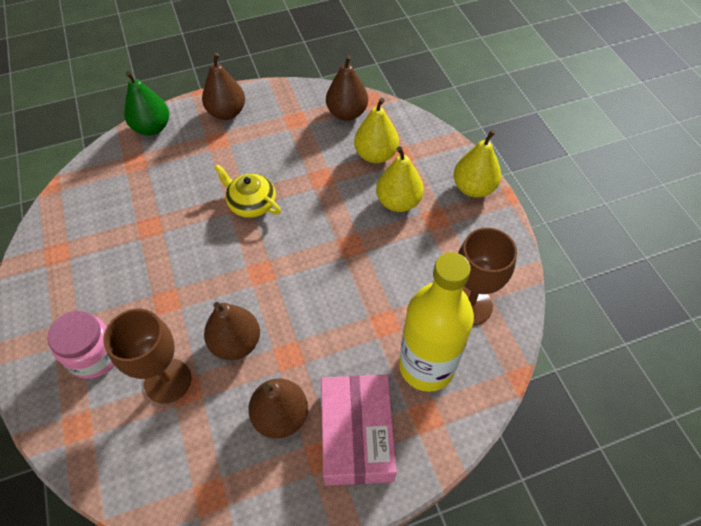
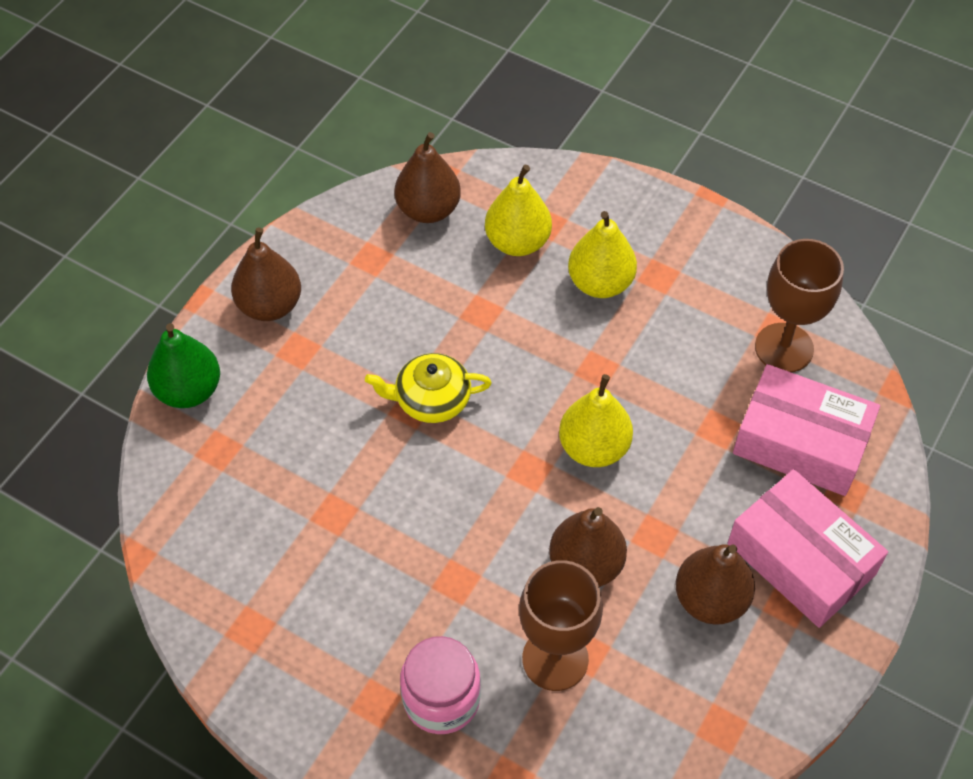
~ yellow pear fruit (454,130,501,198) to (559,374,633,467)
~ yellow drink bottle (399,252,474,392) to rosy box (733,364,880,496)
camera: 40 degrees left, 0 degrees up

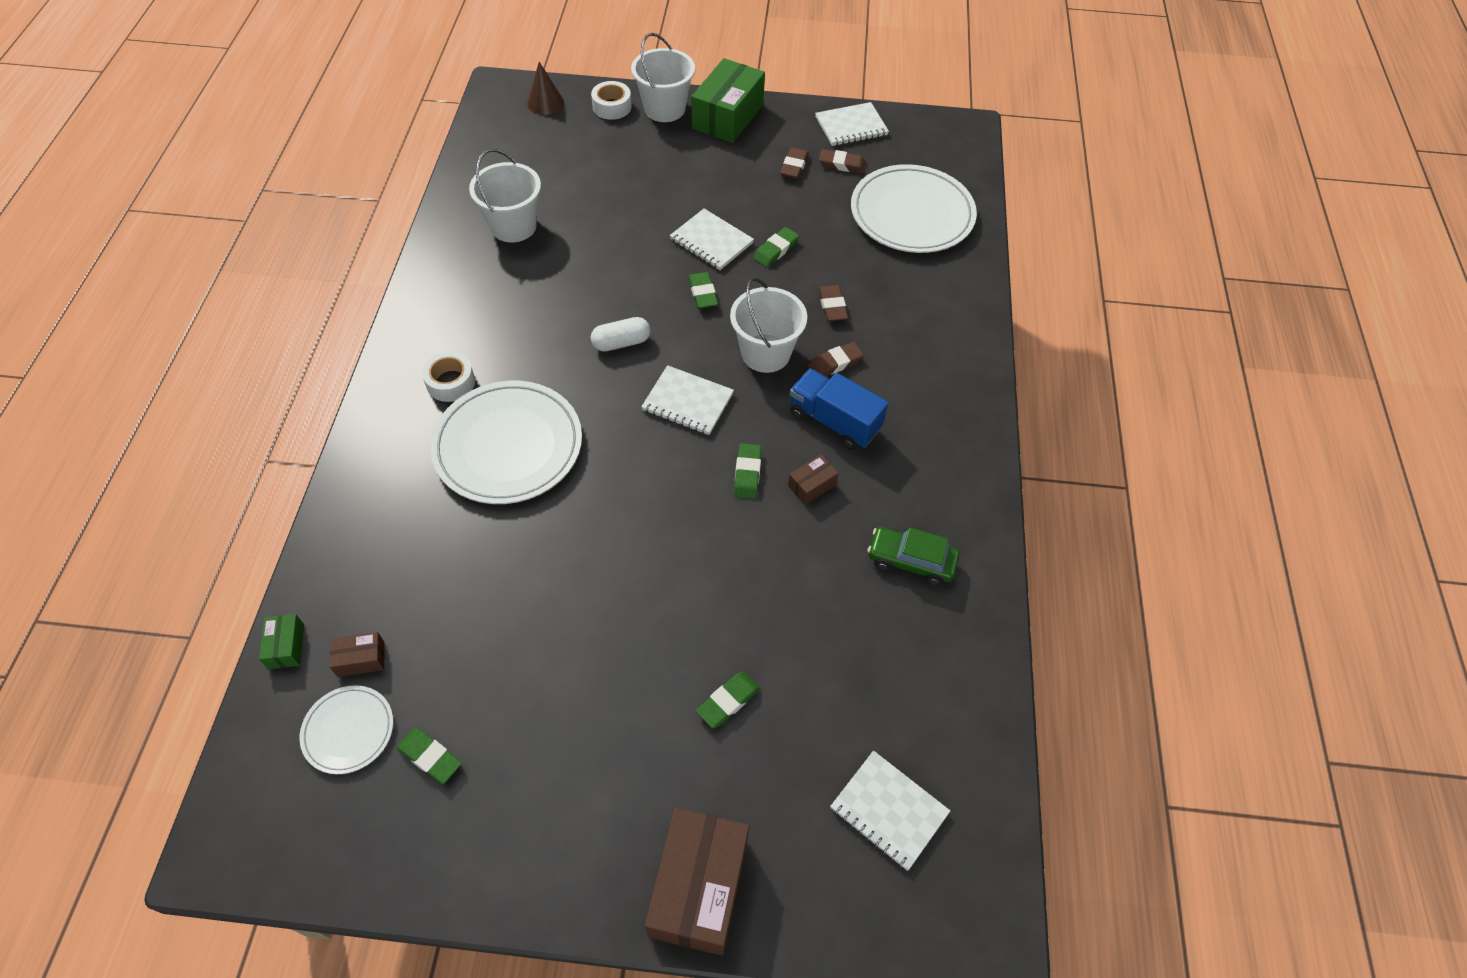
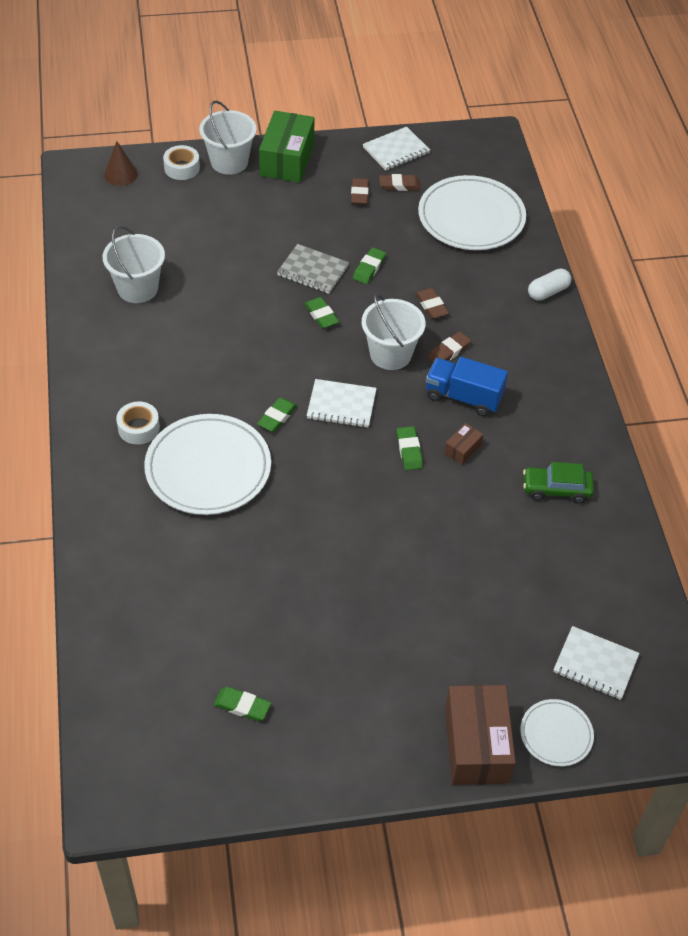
- green box (259,614,304,669)
- russet box (329,632,385,677)
~ pure white flat dish (300,685,393,774) to (520,699,594,766)
~ pure white capsule (591,317,650,352) to (528,269,571,301)
~ green gum eraser (696,672,760,728) to (257,397,297,432)
~ pure white exercise book (670,209,754,270) to gray exercise book (277,244,349,294)
camera: 15 degrees left, 5 degrees down

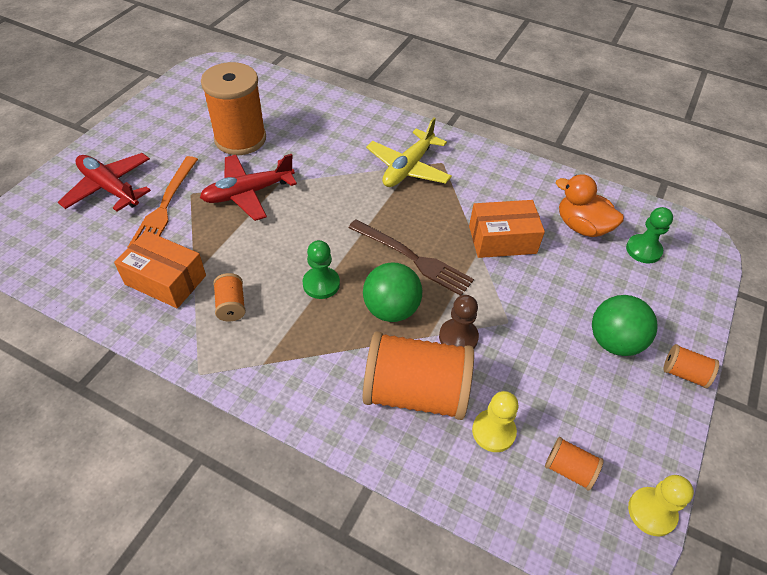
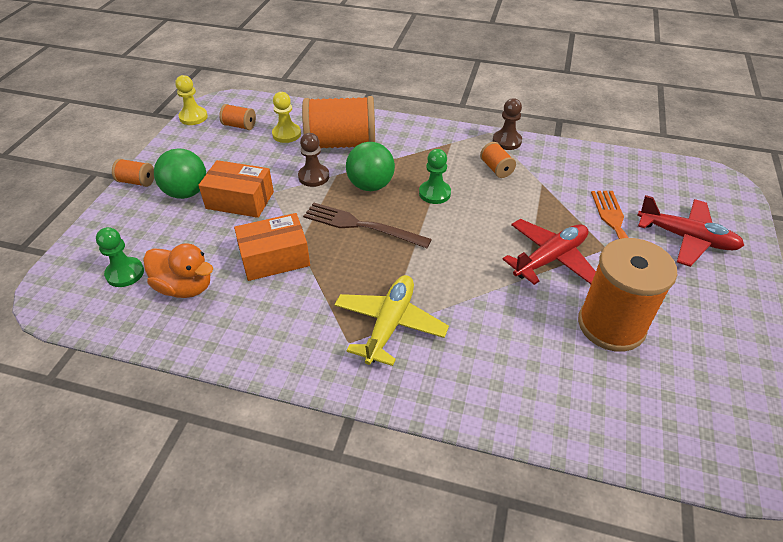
+ russet chess pawn (493,98,522,150)
~ orange-coloured box (114,231,206,308) to (198,160,274,218)
camera: 170 degrees right, 5 degrees down

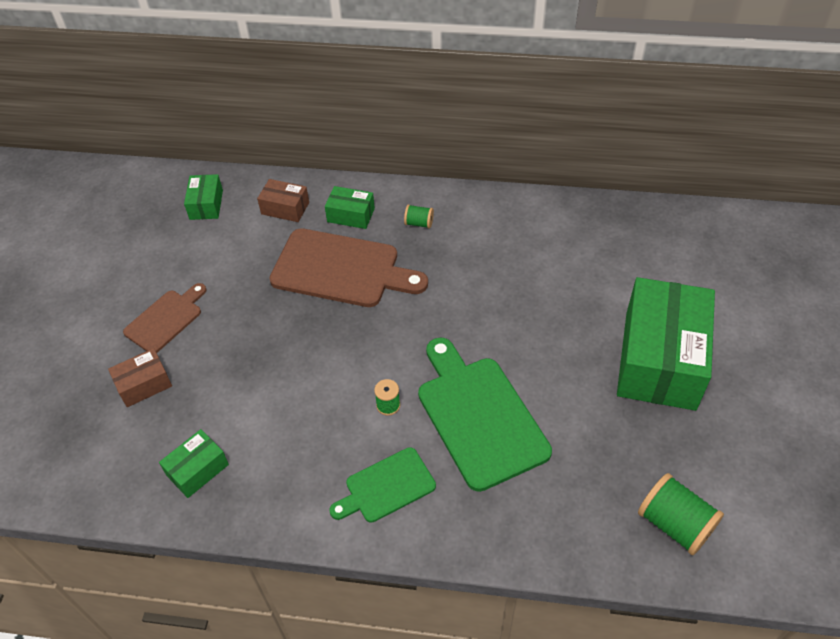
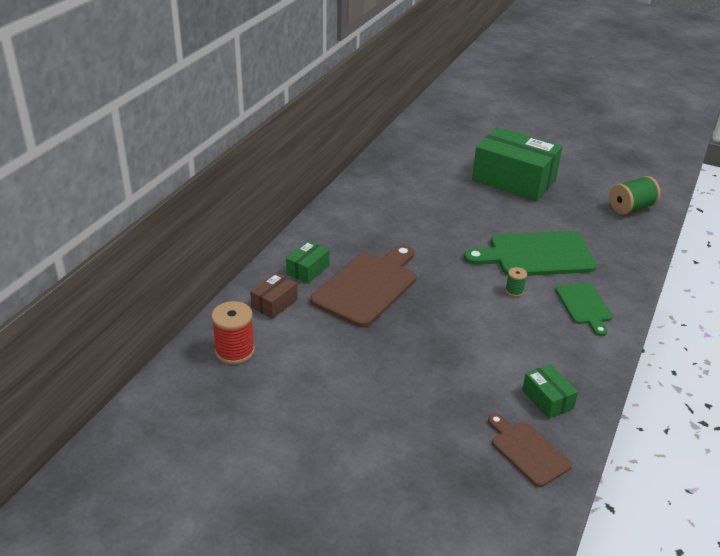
- russet box (108,348,172,407)
- green reel of thread (404,205,434,228)
~ russet chopping board (123,283,206,353) to (488,414,572,487)
~ green box (184,174,223,220) to crimson reel of thread (211,301,255,364)
camera: 75 degrees left, 15 degrees down

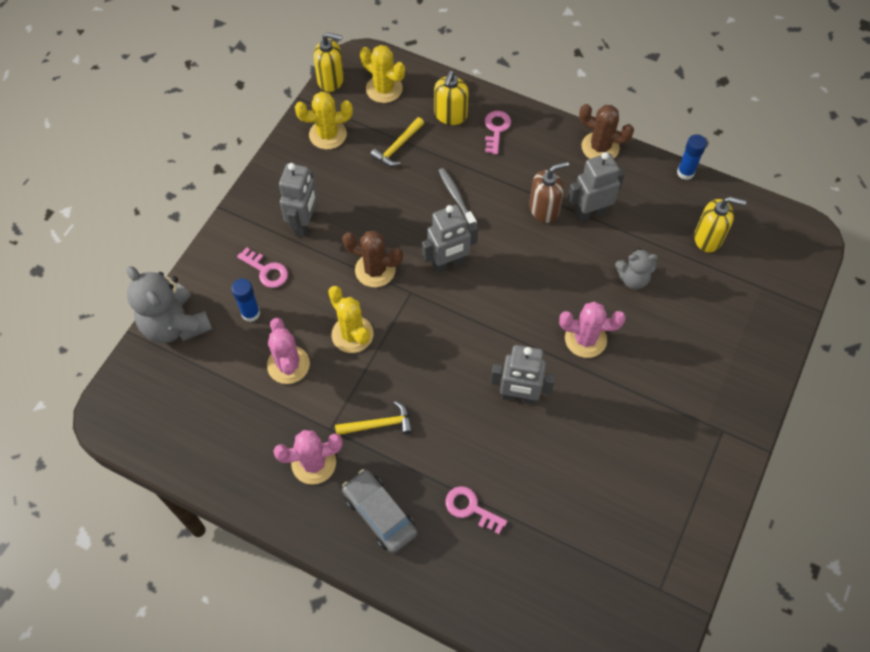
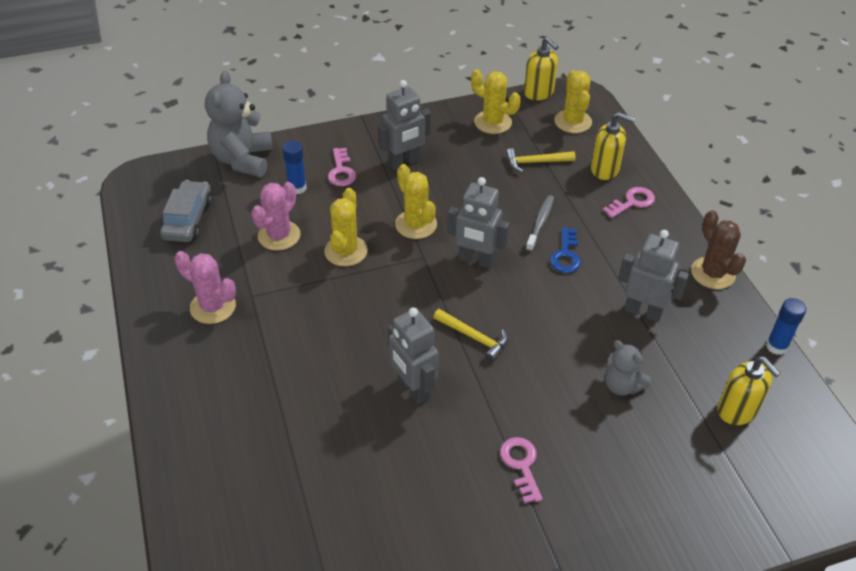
- russet soap dispenser (529,161,569,223)
- rosy cactus (559,301,626,358)
+ royal blue latchkey (550,227,581,273)
~ yellow hammer (335,401,413,435) to (433,309,508,362)
~ gray automobile (342,469,418,553) to (160,180,213,242)
~ rosy latchkey (445,486,507,534) to (500,437,543,503)
~ russet cactus (342,231,403,287) to yellow cactus (395,164,437,239)
~ yellow soap dispenser (434,71,469,125) = (591,112,635,180) 135 degrees counterclockwise
camera: 45 degrees right, 15 degrees down

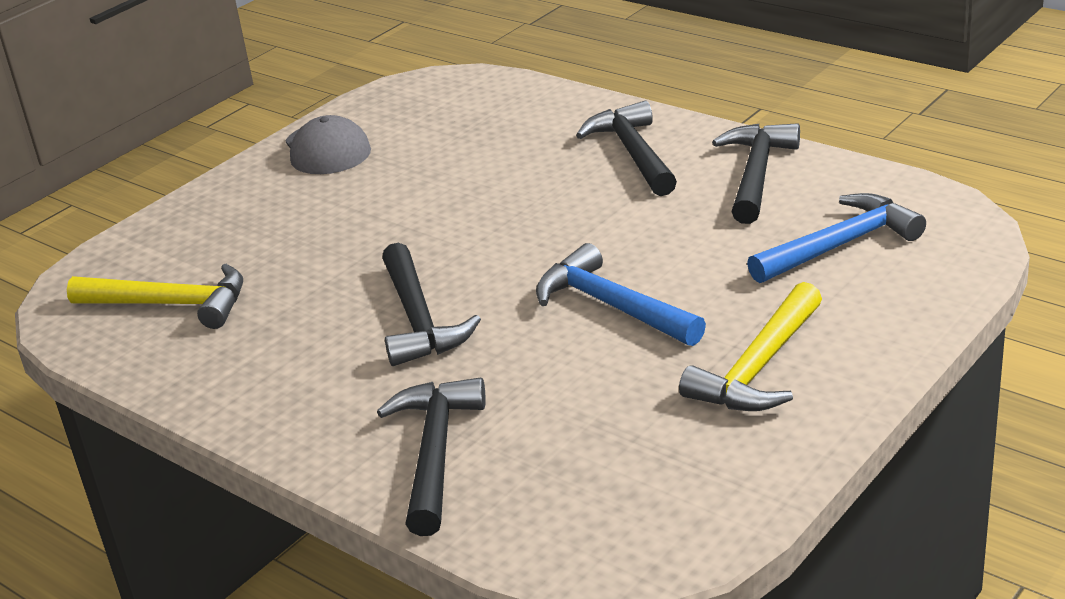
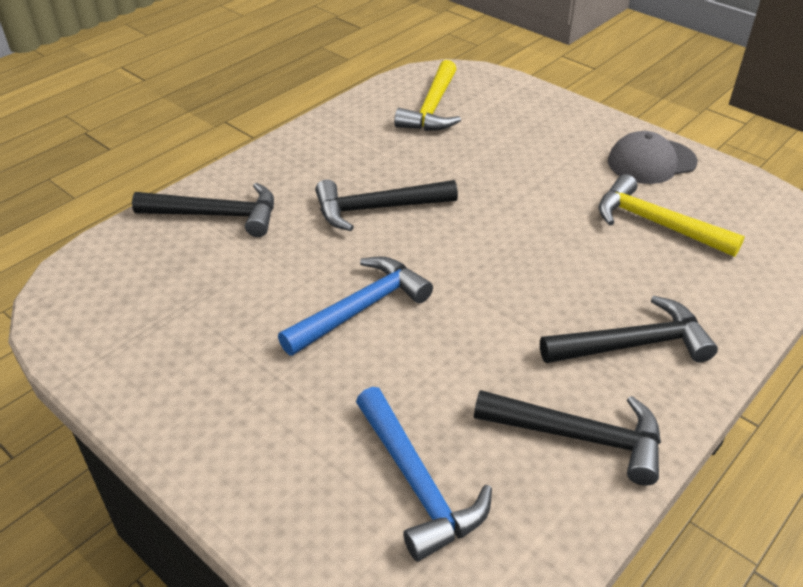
~ yellow hammer (679,282,822,411) to (599,174,745,257)
camera: 90 degrees right, 10 degrees up

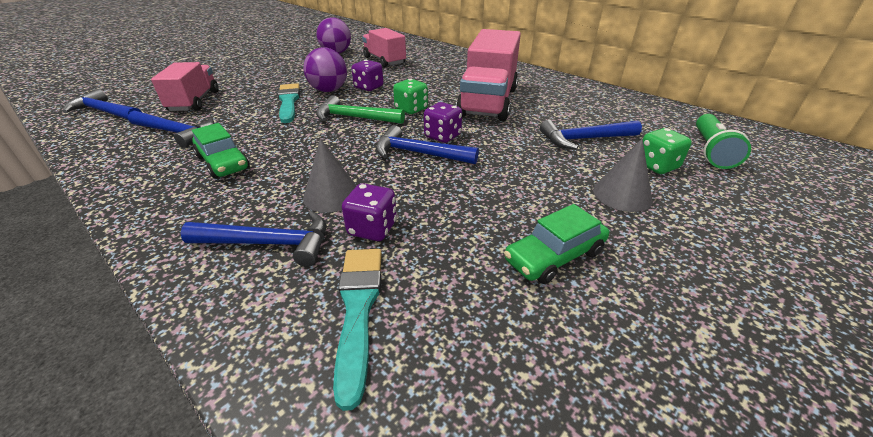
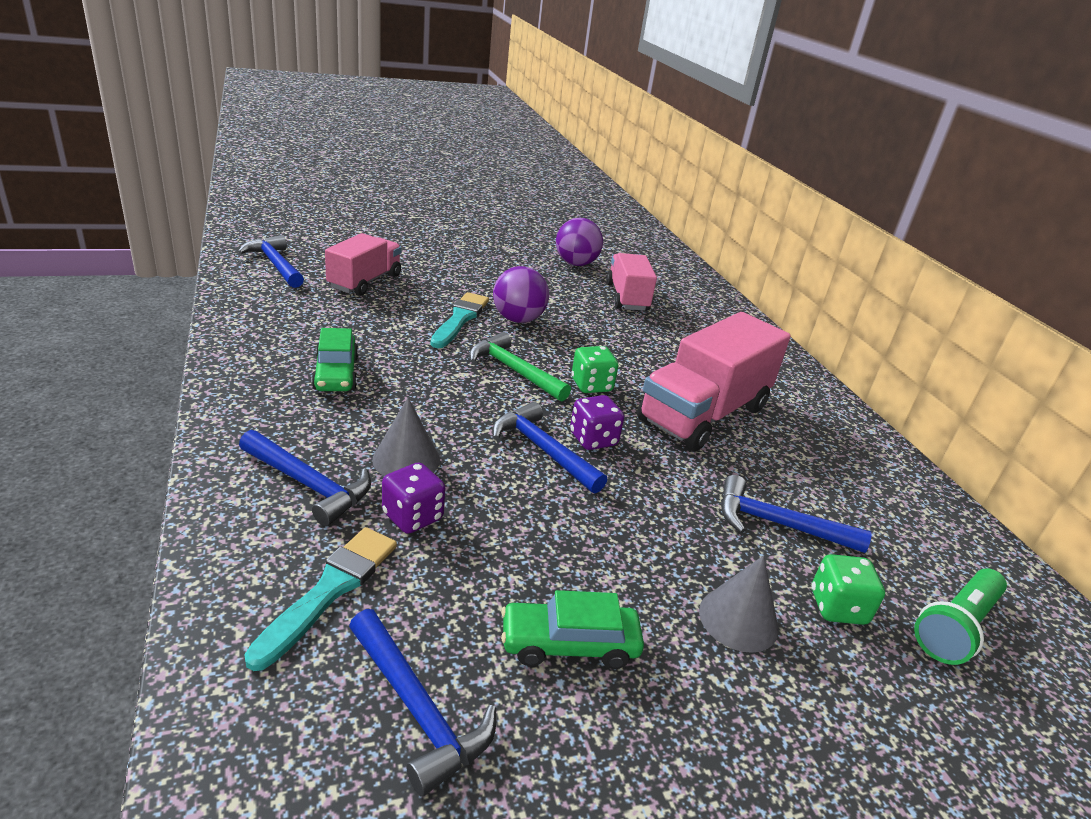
- purple game die (351,60,383,91)
~ royal blue hammer (128,110,215,148) to (349,609,496,797)
camera: 25 degrees right, 5 degrees down

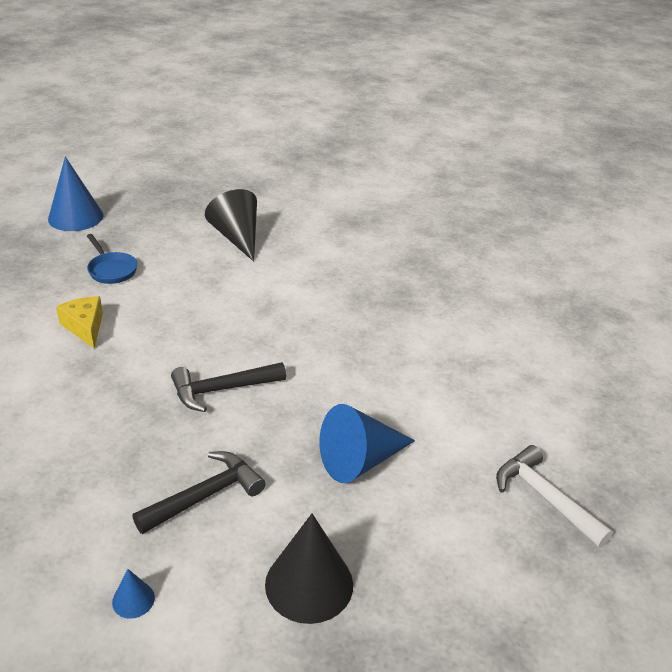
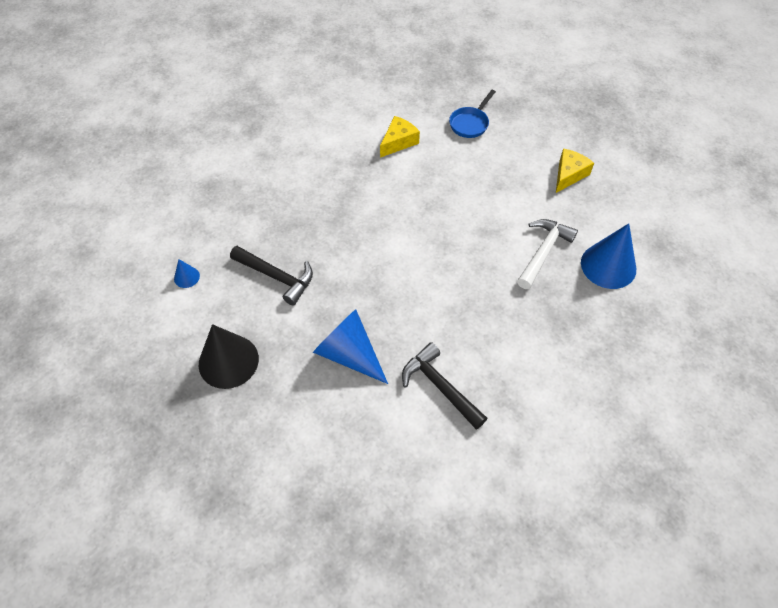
~ royal blue solid cone (48,157,103,231) to (581,223,636,289)
~ black hammer (171,362,286,412) to (402,342,488,430)
~ pure white hammer (496,445,613,548) to (517,219,578,289)
~ black solid cone (205,189,257,262) to yellow piece of cheese (556,148,594,193)
camera: 70 degrees right, 20 degrees up

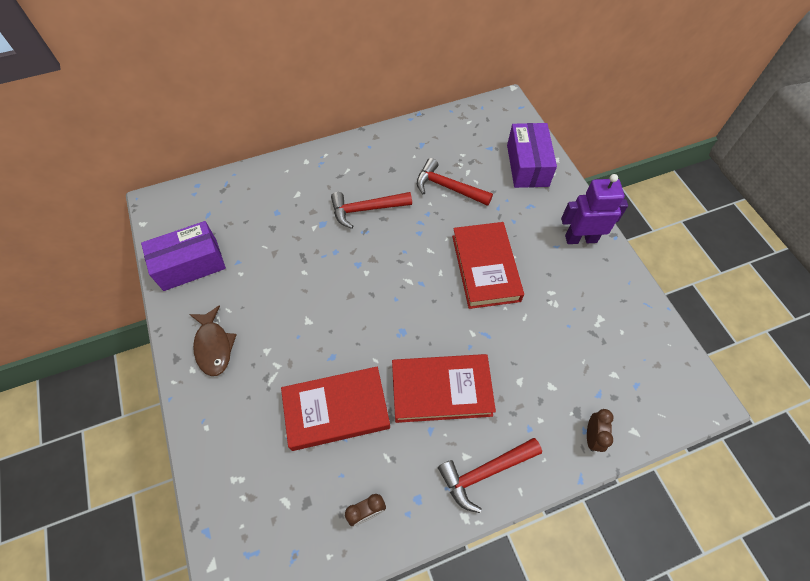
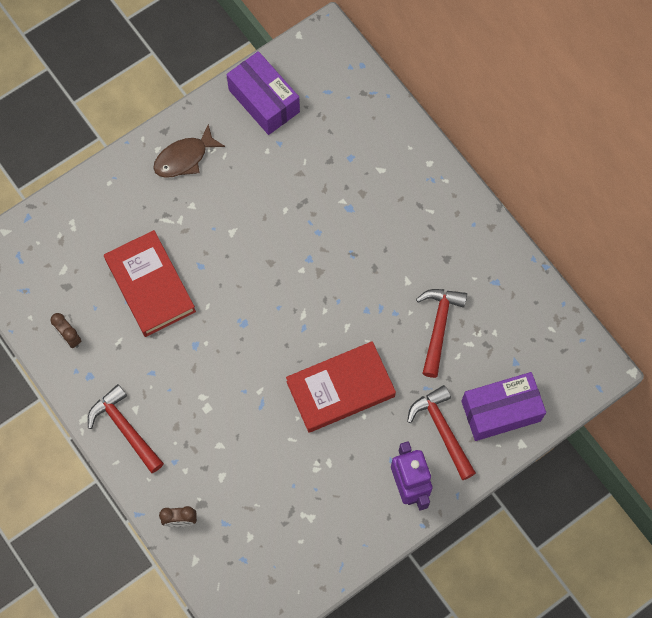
- crimson book (392,354,496,423)
~ crimson hammer (331,192,412,229) to (407,385,476,480)
camera: 75 degrees right, 10 degrees up

